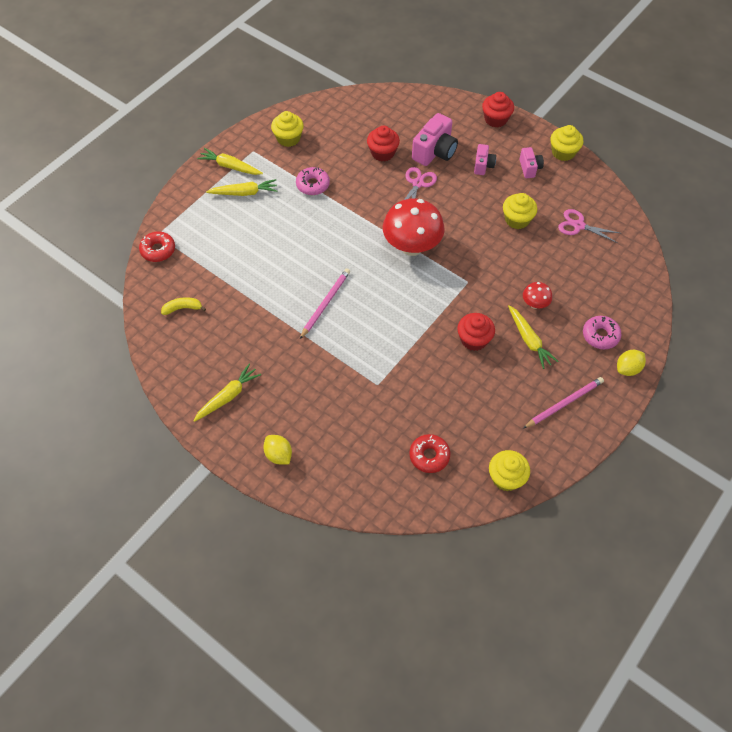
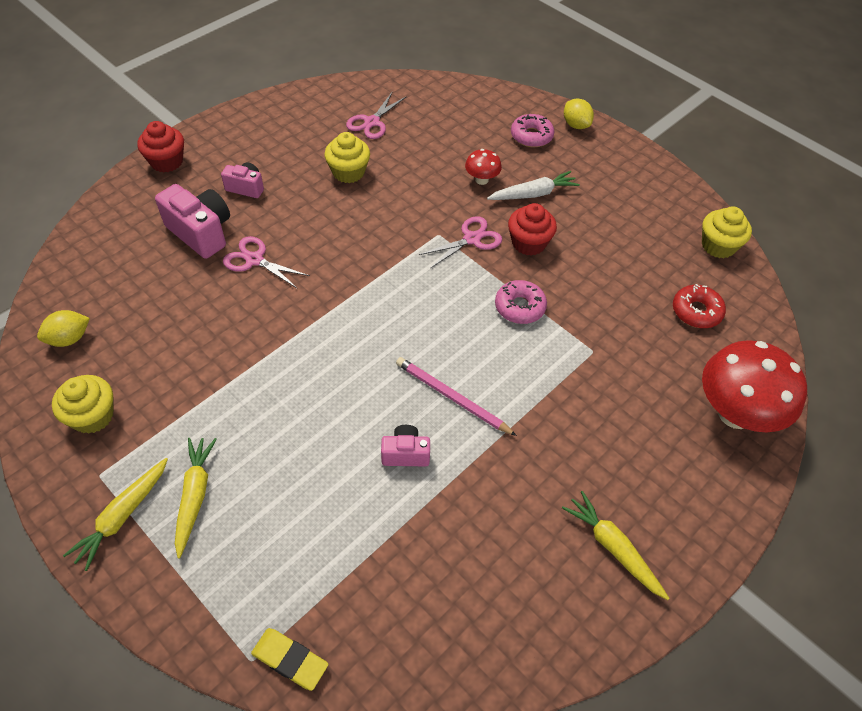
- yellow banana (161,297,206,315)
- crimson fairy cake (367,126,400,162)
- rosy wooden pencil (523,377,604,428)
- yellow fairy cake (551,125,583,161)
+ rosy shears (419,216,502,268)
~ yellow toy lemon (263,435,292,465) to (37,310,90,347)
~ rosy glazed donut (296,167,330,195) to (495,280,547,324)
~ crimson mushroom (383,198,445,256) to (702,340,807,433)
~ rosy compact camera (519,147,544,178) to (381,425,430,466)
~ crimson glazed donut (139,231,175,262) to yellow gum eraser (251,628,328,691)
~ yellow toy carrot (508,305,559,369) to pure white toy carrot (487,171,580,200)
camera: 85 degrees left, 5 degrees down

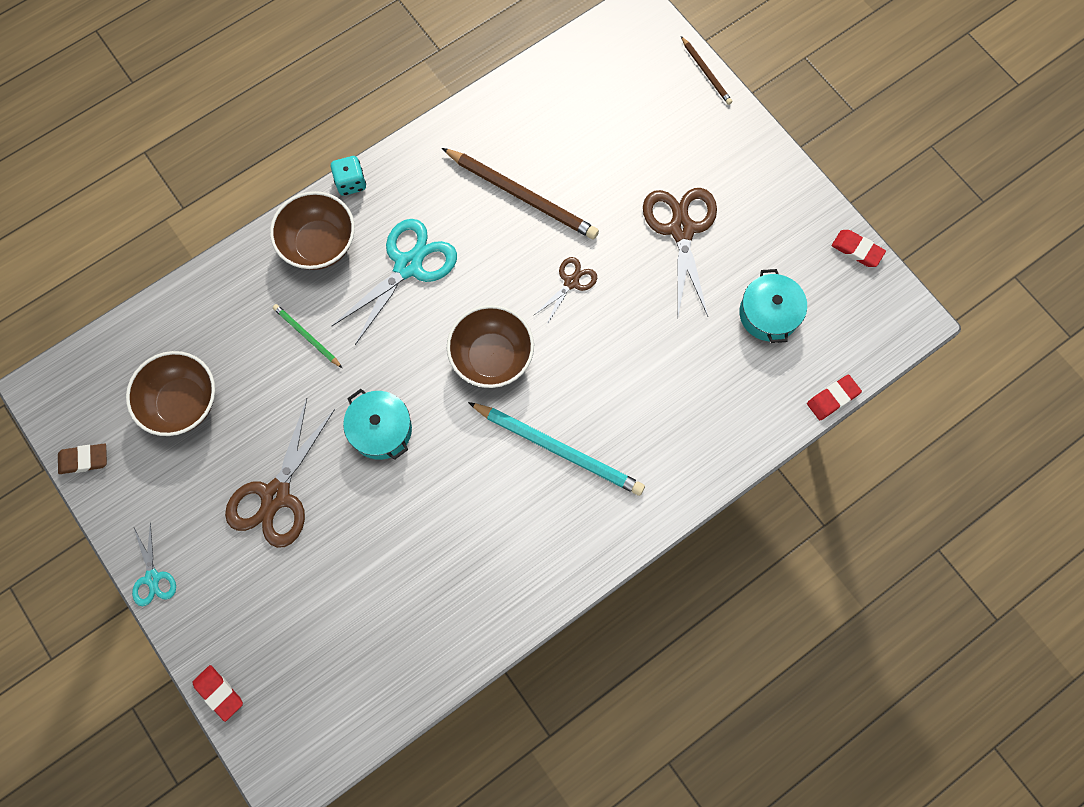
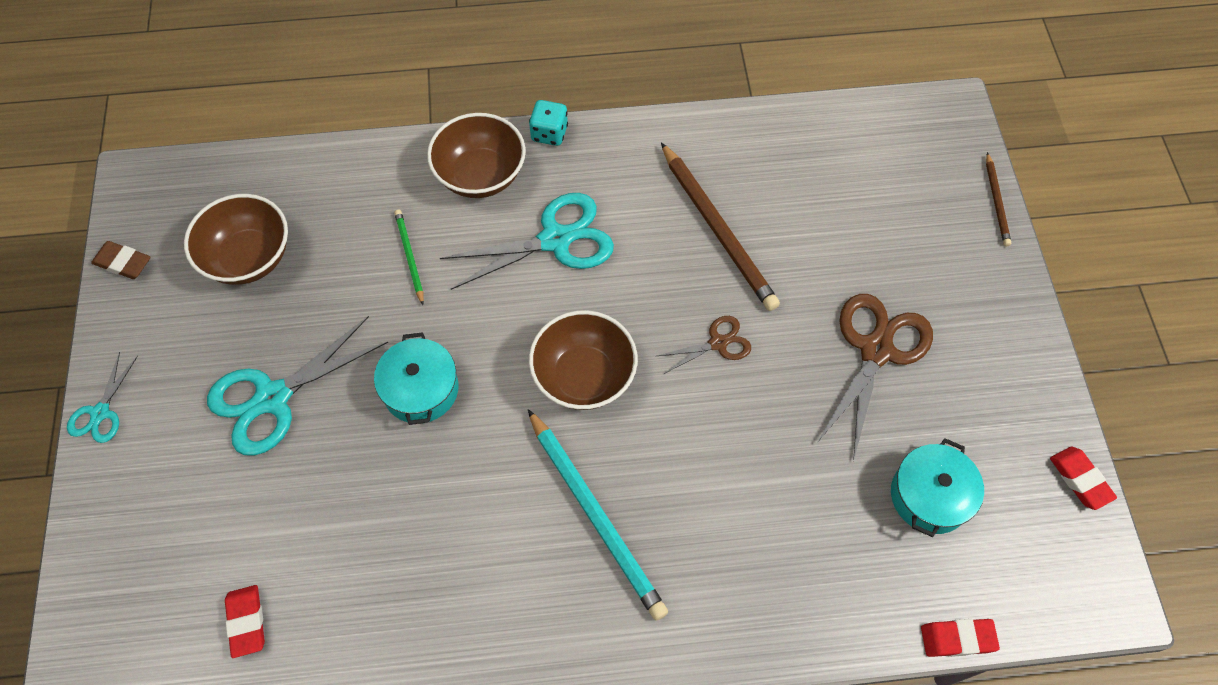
~ crimson gum eraser (193,665,243,722) to (225,585,265,658)
~ russet shears (225,399,335,548) to turquoise shears (207,316,388,456)
camera: 30 degrees right, 10 degrees down

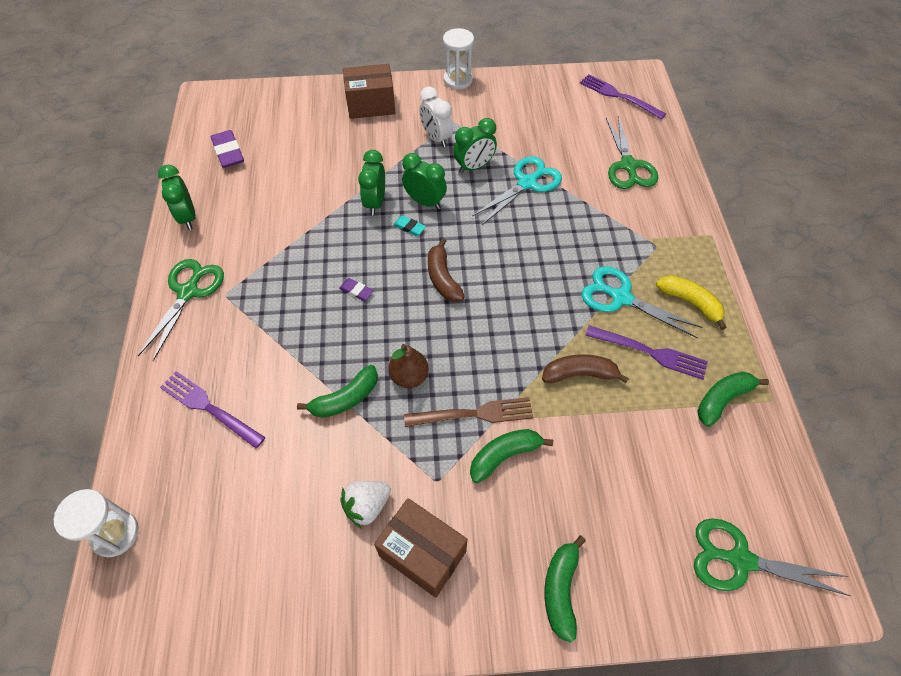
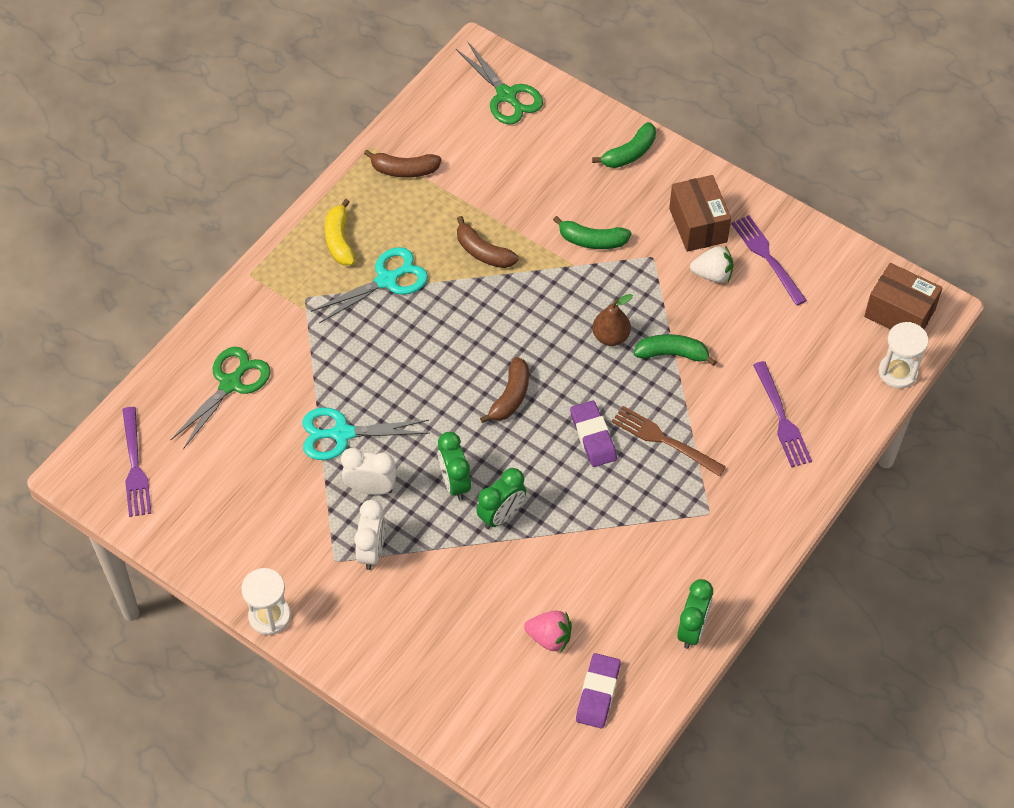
- green shears (138,259,224,361)
- turquoise gum eraser (393,215,426,236)
+ rosy toy strawberry (524,611,572,653)
~ russet box (343,64,395,119) to (864,263,942,329)
~ russet dinner fork (404,397,533,427) to (611,406,726,476)
~ purple dinner fork (585,325,708,380) to (732,215,807,306)
~ green clock (453,118,497,173) to pure white clock (341,448,397,495)
~ green banana (698,372,769,427) to russet banana (364,150,442,178)
~ turquoise shears (581,266,703,338) = (311,247,428,323) 105 degrees counterclockwise
~ purple gum eraser (339,278,374,301) = (570,400,617,467) x1.81
camera: 140 degrees left, 0 degrees up

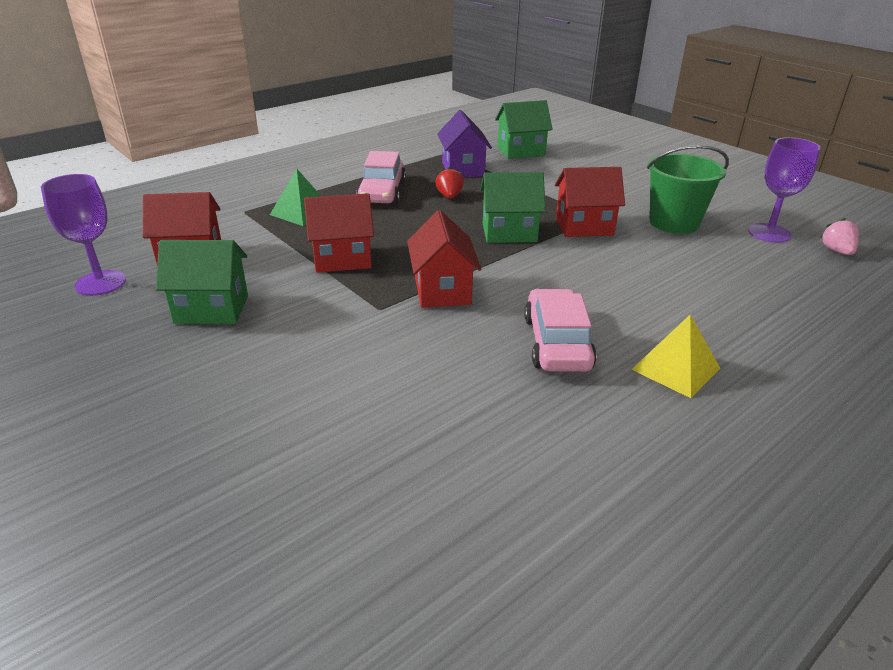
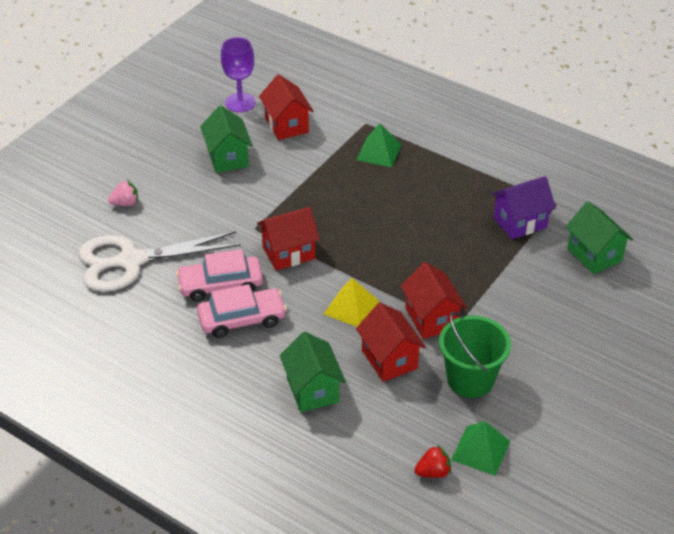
+ pure white shears (78,231,241,292)
~ crimson house (304,193,374,273) to (356,303,426,382)
~ rosy automobile (356,151,406,205) to (176,249,263,302)
~ crimson toy strawberry (435,167,464,199) to (414,445,451,478)
~ green house (480,172,546,243) to (279,332,346,412)
~ yellow pyramid (631,315,720,398) to (324,278,379,327)
~ rosy toy strawberry (820,218,859,255) to (108,180,138,206)
~ purple chalice (748,137,821,243) to green pyramid (451,421,510,476)
camera: 75 degrees right, 10 degrees up

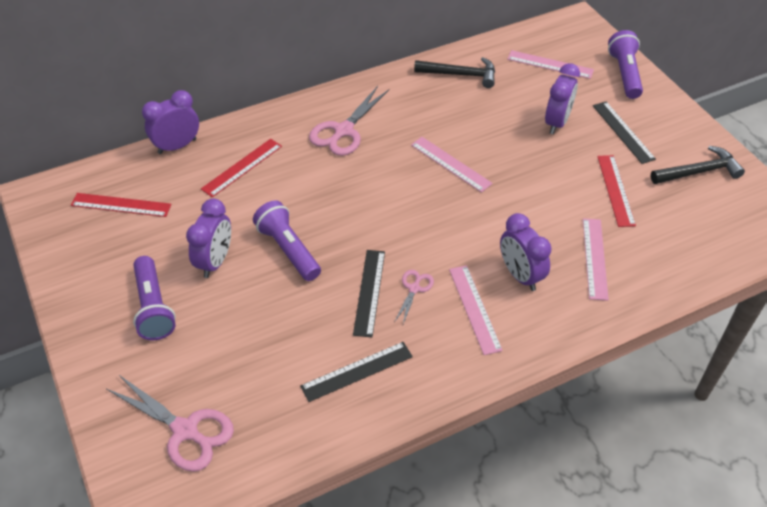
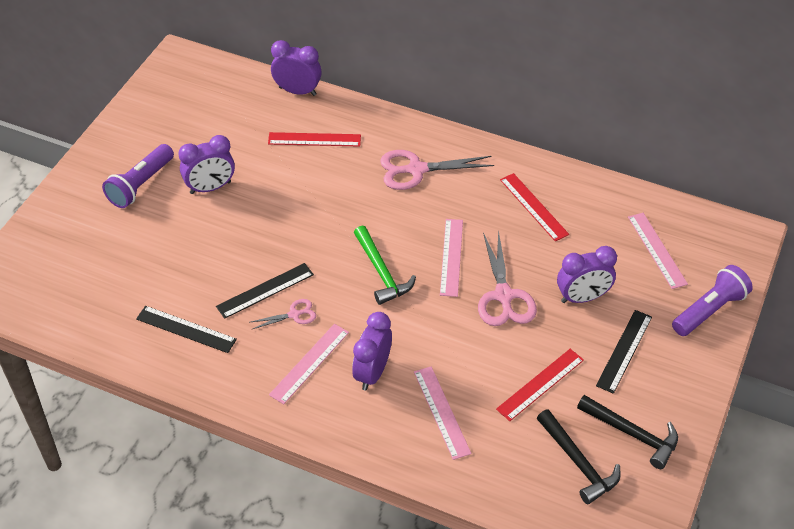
- purple flashlight (253,200,321,281)
+ green hammer (354,226,416,305)
~ crimson ruler (71,193,171,217) to (500,173,569,241)
~ rosy shears (107,375,234,472) to (478,230,537,326)
~ black hammer (414,57,495,88) to (537,409,621,504)
~ rosy ruler (583,218,609,301) = (414,366,472,460) 75 degrees counterclockwise
camera: 50 degrees right, 0 degrees up

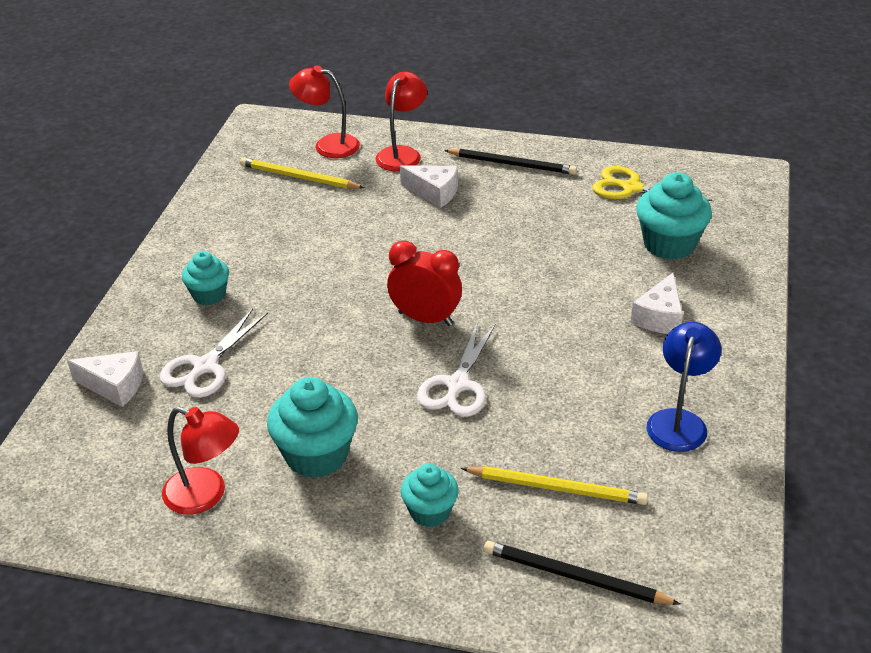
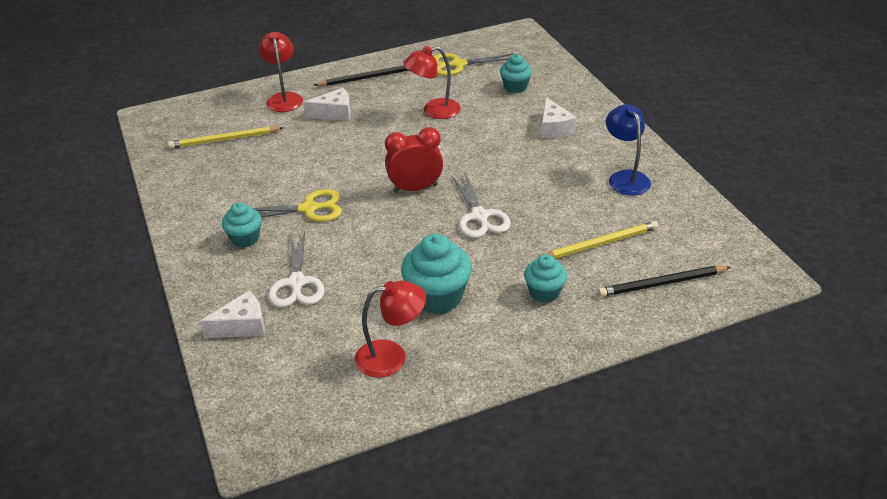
+ yellow shears (252,189,342,222)
~ crimson desk lamp (289,65,360,158) to (403,46,461,119)
~ turquoise fairy cake (636,172,712,260) = (500,54,532,93) x0.61
camera: 35 degrees left, 0 degrees up

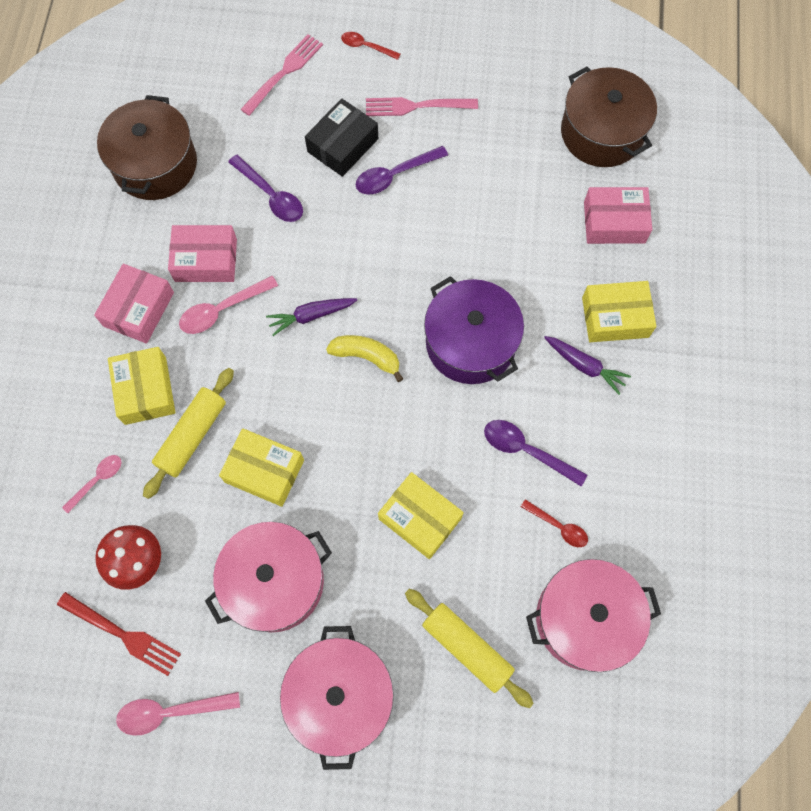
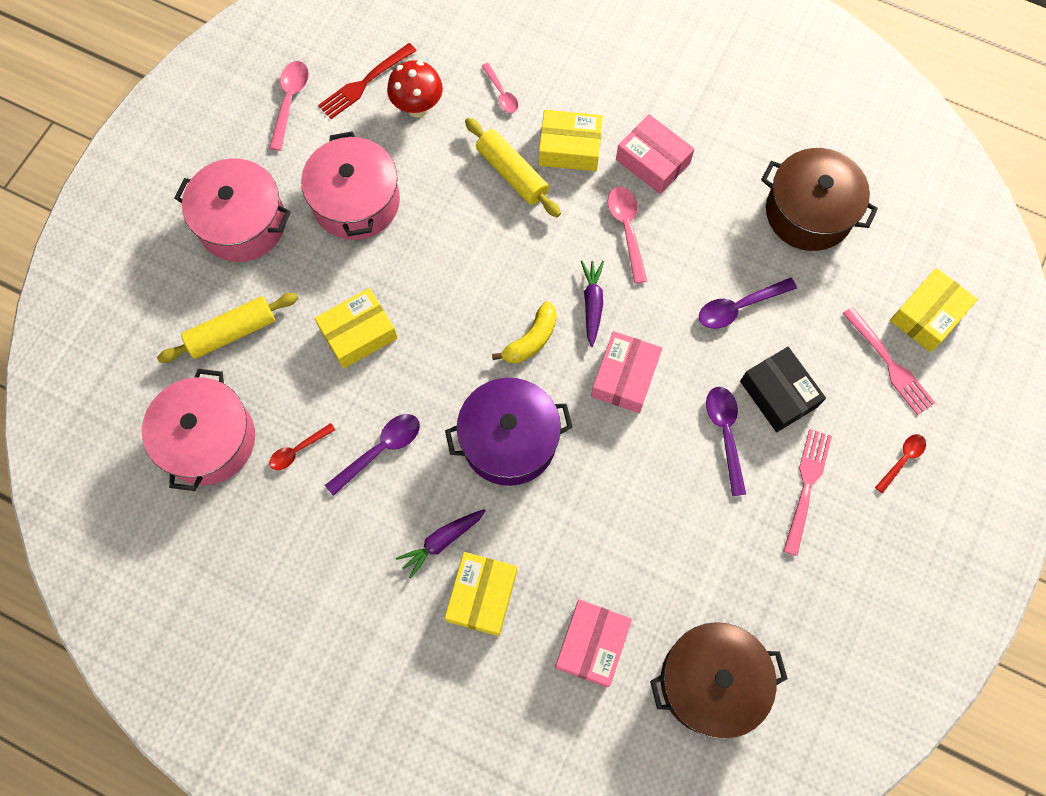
~ rosy box (168,225,237,282) to (591,331,662,413)
~ yellow box (219,428,304,507) to (890,268,978,352)
camera: 110 degrees right, 0 degrees up

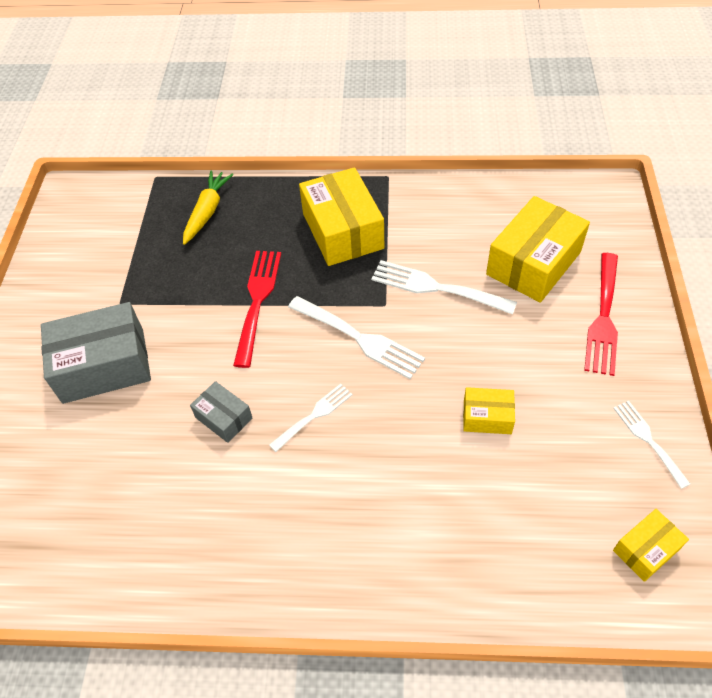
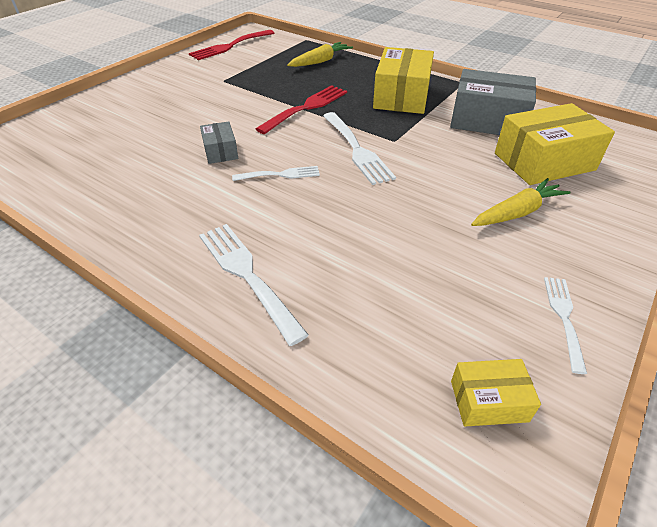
- yellow box (463,387,515,434)
+ yellow toy carrot (471,178,571,226)
~ gray box (41,302,151,404) to (450,69,536,135)
~ pure white dinner fork (371,260,517,314) to (199,224,309,346)
~ crimson dinner fork (584,253,618,376) to (189,30,275,60)
camera: 30 degrees right, 10 degrees down

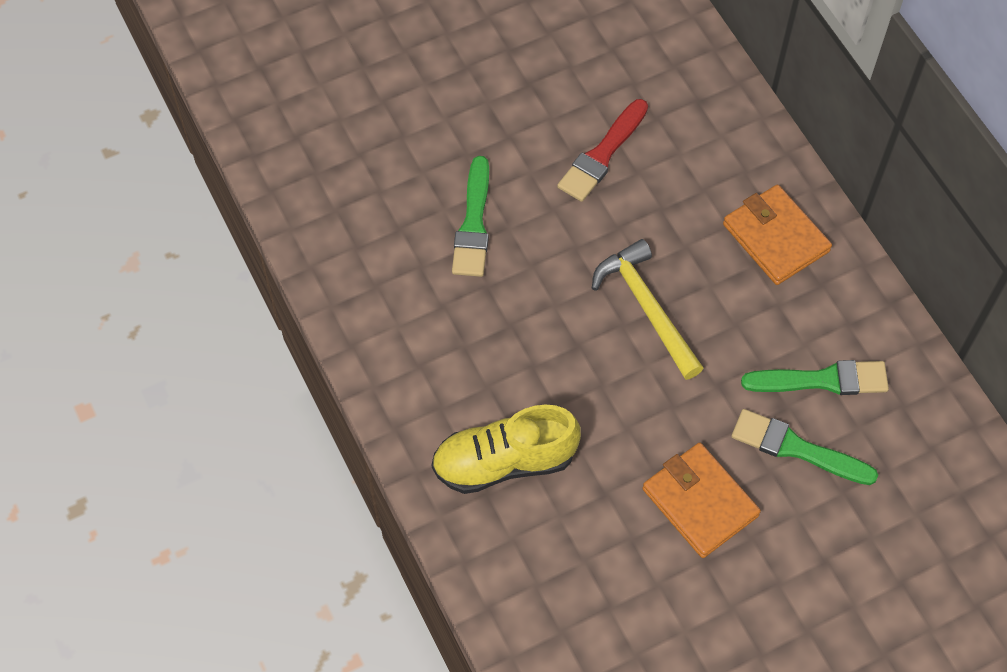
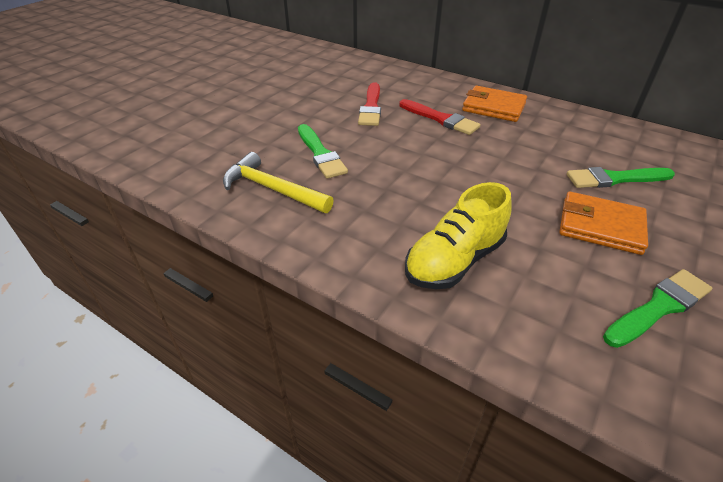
+ crimson brush (399,99,480,135)
~ yellow hammer (592,239,704,380) to (223,152,334,213)
~ green brush (741,360,889,395) to (603,269,713,348)
camera: 30 degrees left, 20 degrees down

